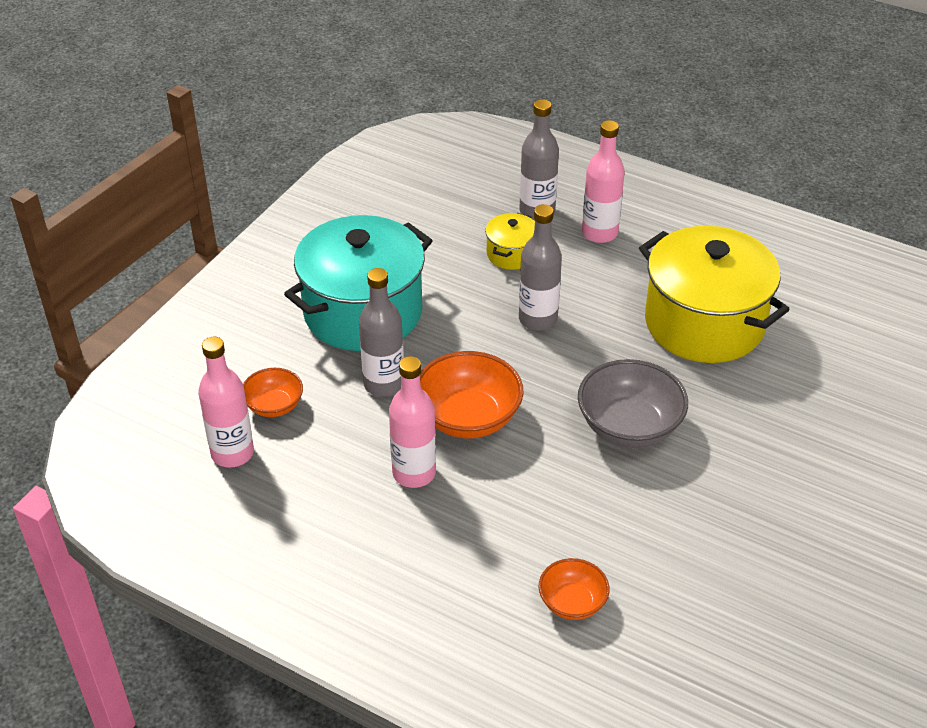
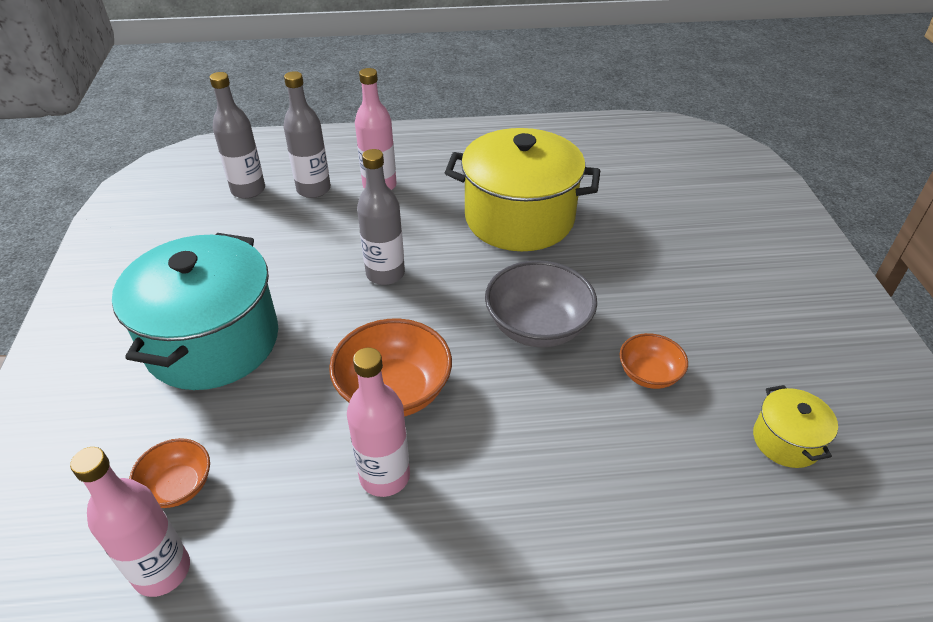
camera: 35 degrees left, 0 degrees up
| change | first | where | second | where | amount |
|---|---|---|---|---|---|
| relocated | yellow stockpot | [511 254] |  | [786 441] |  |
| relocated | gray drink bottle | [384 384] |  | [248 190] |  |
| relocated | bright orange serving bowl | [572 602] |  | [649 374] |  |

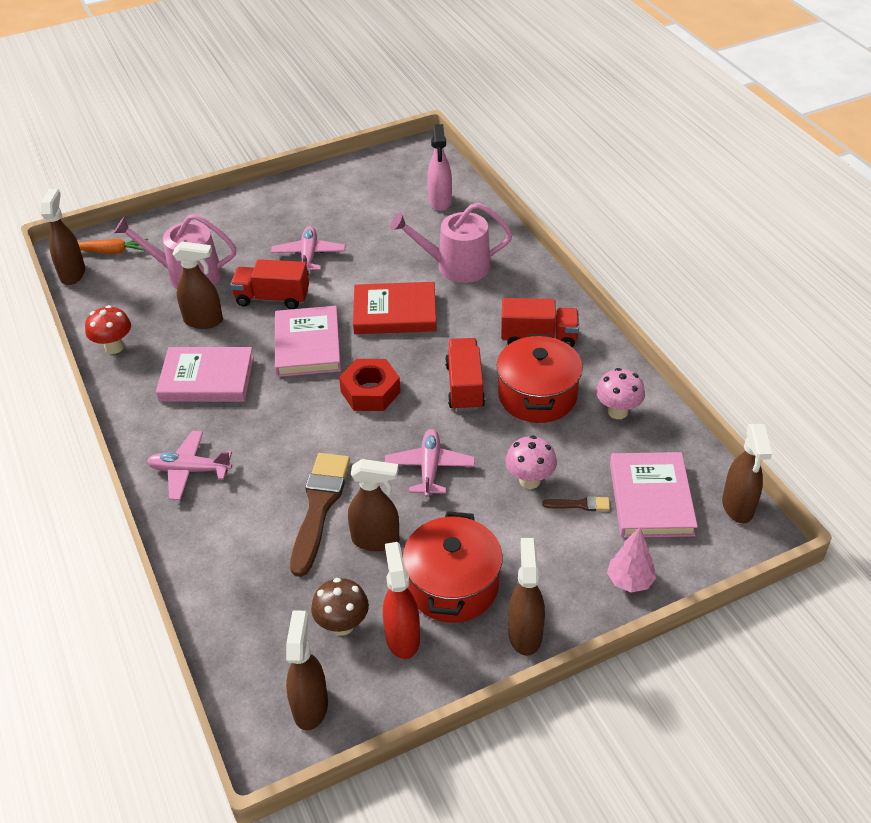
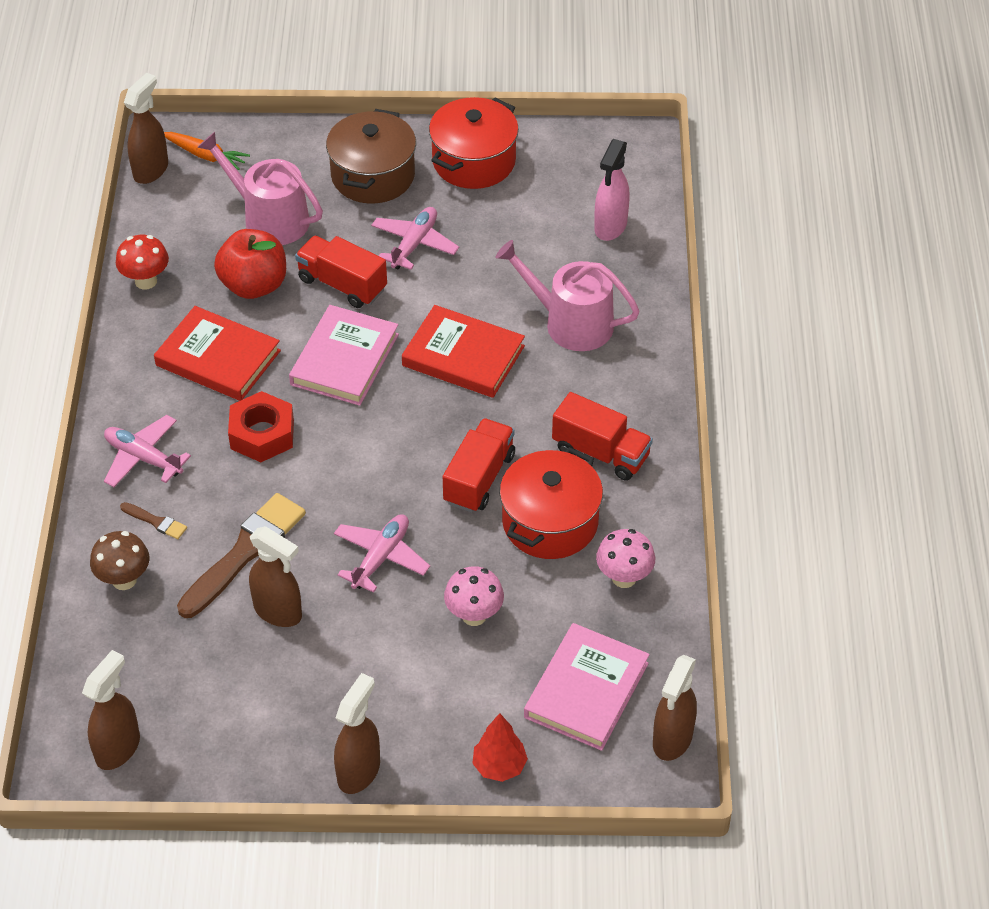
camera: 25 degrees right, 5 degrees up
| change | first | where | second | where | amount |
|---|---|---|---|---|---|
| exchanged | russet sprayer | [204 321] | crimson toy apple | [254 285] |  |
| colour | rose-pink hardcover | [207 379] | crimson hardcover | [218 358] |  |
| relocated | crimson nut | [370 392] |  | [262 434] |  |
| relocated | russet paintbrush | [580 504] |  | [156 522] |  |
| relocated | crimson stockpot | [453 585] |  | [474 161] |  |
| colour | rose-pink tree | [629 581] | crimson tree | [499 766] |  |
| missing | crimson sprayer | [402 637] |  |  |  |
| relocated | russet fungus | [342 625] |  | [124 580] |  |
| appeared |  |  | russet stockpot | [373 175] |  |

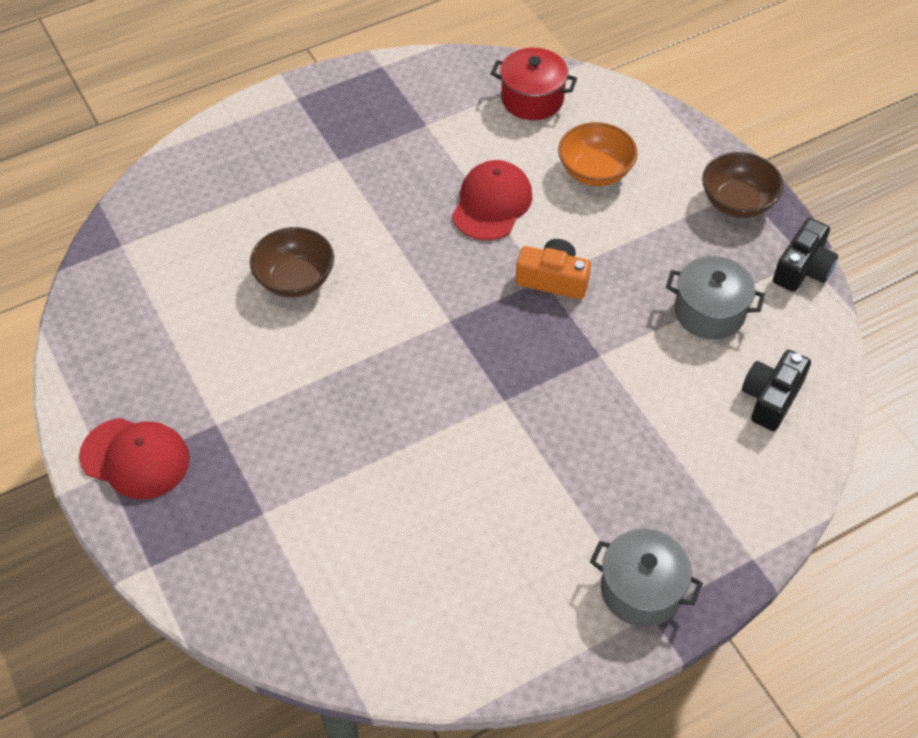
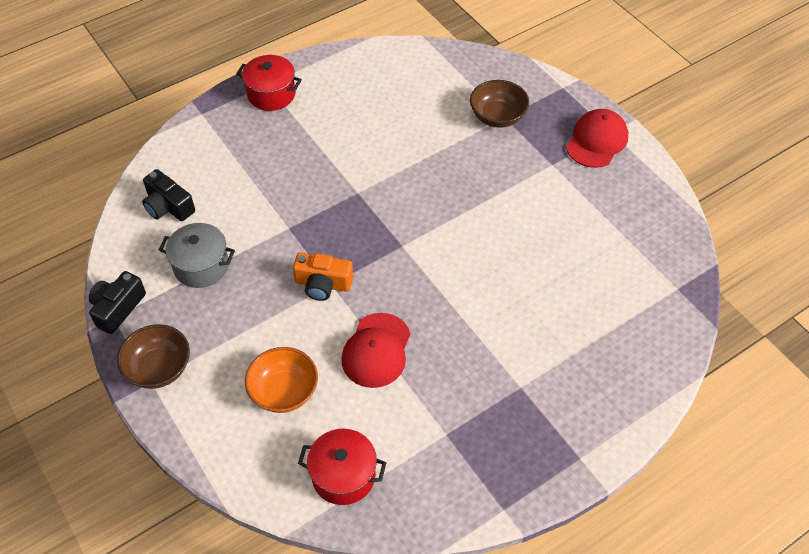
camera: 175 degrees right, 0 degrees up
| change | first | where | second | where | amount |
|---|---|---|---|---|---|
| relocated | russet serving bowl | [295 279] |  | [497 117] |  |
| spun | black photo camera | [771 398] |  | [168 206] | 105 degrees clockwise |
| spun | crimson peaked cap | [135 458] |  | [597 141] | 105 degrees clockwise |
| colour | gray stockpot | [641 590] | crimson stockpot | [271 94] |  |

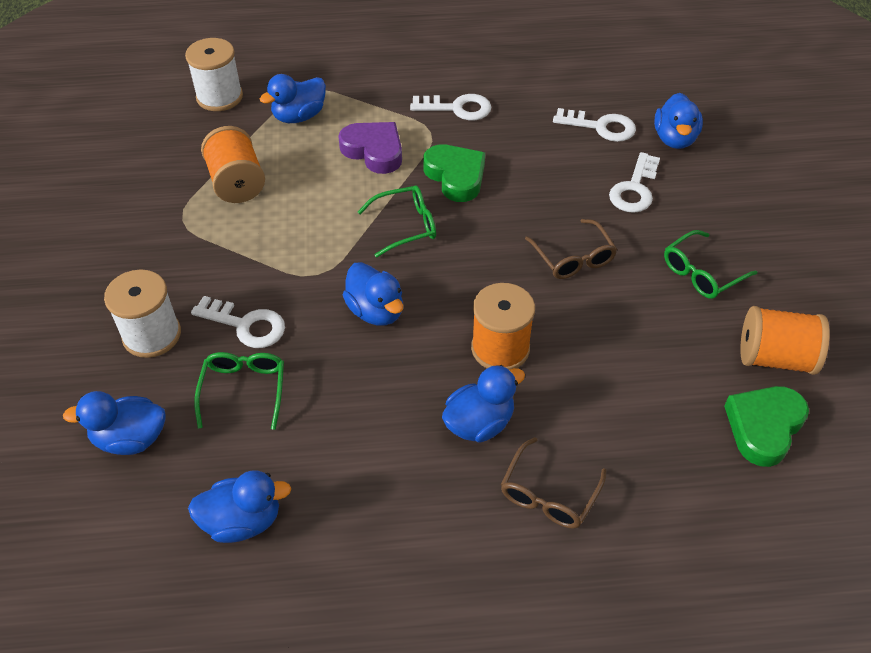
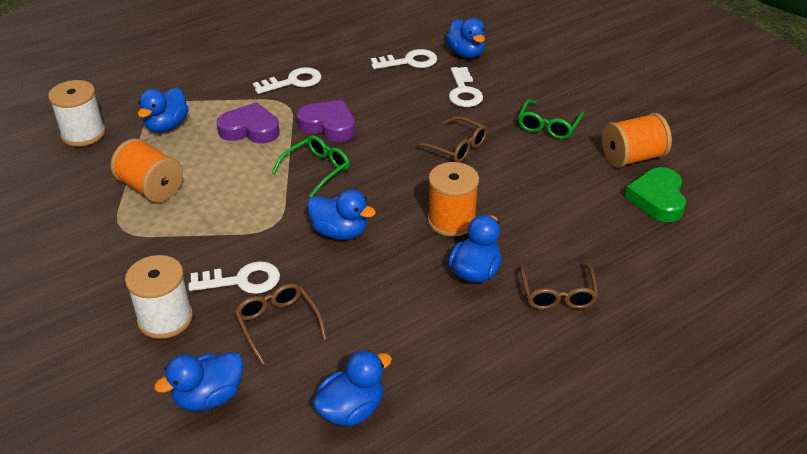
camera: 30 degrees left, 10 degrees down
| change | first | where | second | where | amount |
|---|---|---|---|---|---|
| colour | emerald heart | [456 176] | royal purple heart | [328 125] |  |
| colour | emerald eyeglasses | [244 389] | russet eyeglasses | [277 324] |  |

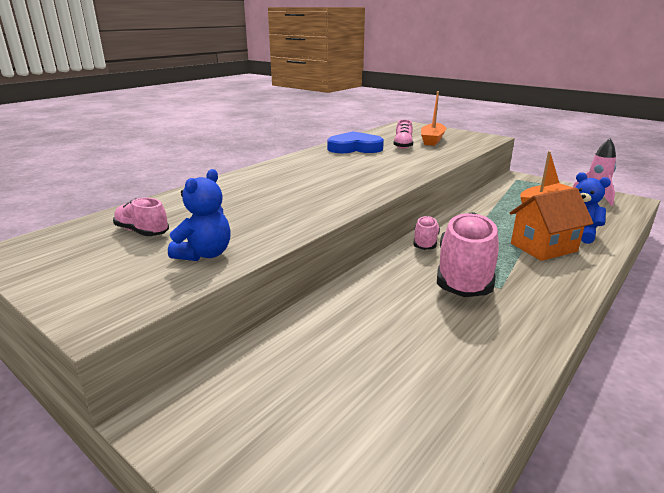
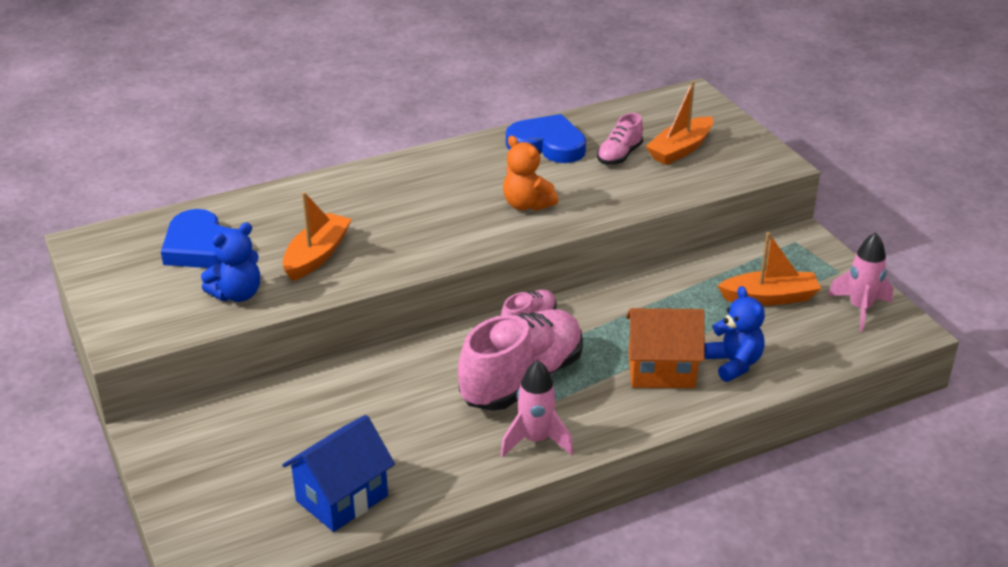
camera: 25 degrees right, 10 degrees up
| change | first | where | second | where | amount |
|---|---|---|---|---|---|
| exchanged | rose-pink shoe | [142 232] | royal blue heart | [201 247] |  |
| appeared |  |  | bright orange teddy bear | [527 205] |  |
| appeared |  |  | bright orange boat | [317 255] |  |
| appeared |  |  | rose-pink toy rocket | [535 440] |  |
| appeared |  |  | royal blue cottage | [342 498] |  |

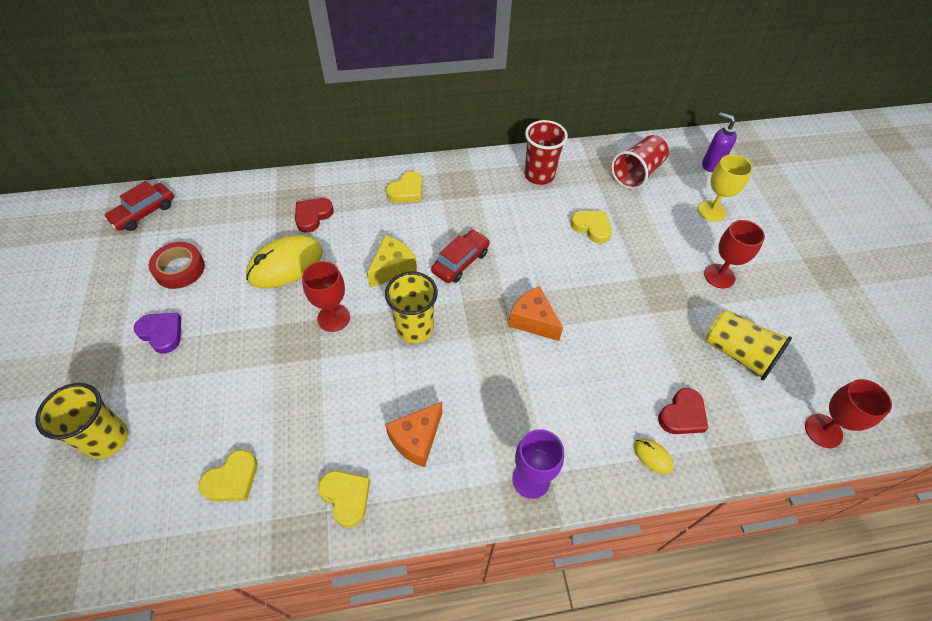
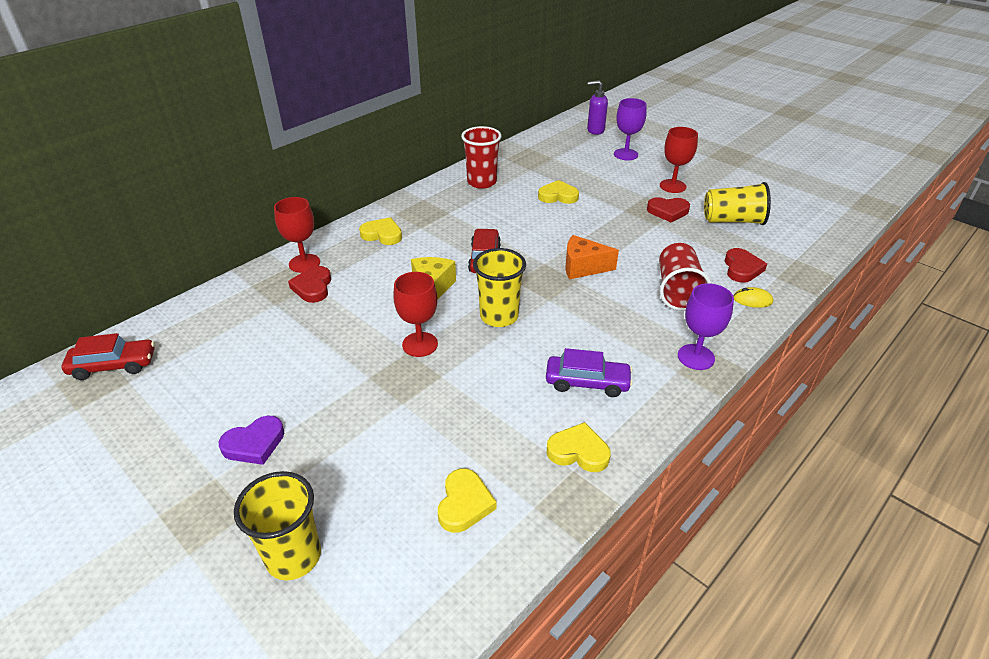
camera: 35 degrees left, 15 degrees down
| change | first | where | second | where | amount |
|---|---|---|---|---|---|
| relocated | crimson beaker | [637 173] |  | [677 291] |  |
| colour | yellow goblet | [711 211] | royal purple goblet | [625 154] |  |
| spun | yellow heart | [406 191] |  | [382 234] | 75 degrees counterclockwise |
| spun | crimson automobile | [144 213] |  | [114 365] | 105 degrees counterclockwise |
| missing | yellow mouse | [285 264] |  |  |  |
| missing | crimson sticky tape | [179 269] |  |  |  |
| spun | royal purple heart | [162 333] |  | [254 444] | 150 degrees clockwise |
| relocated | crimson goblet | [823 431] |  | [304 263] |  |
| exchanged | bright orange cheese | [416 439] | royal purple automobile | [587 382] |  |
| appeared |  |  | crimson heart | [668 211] |  |

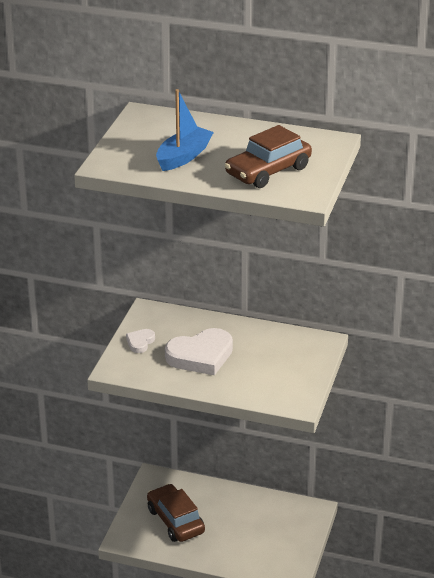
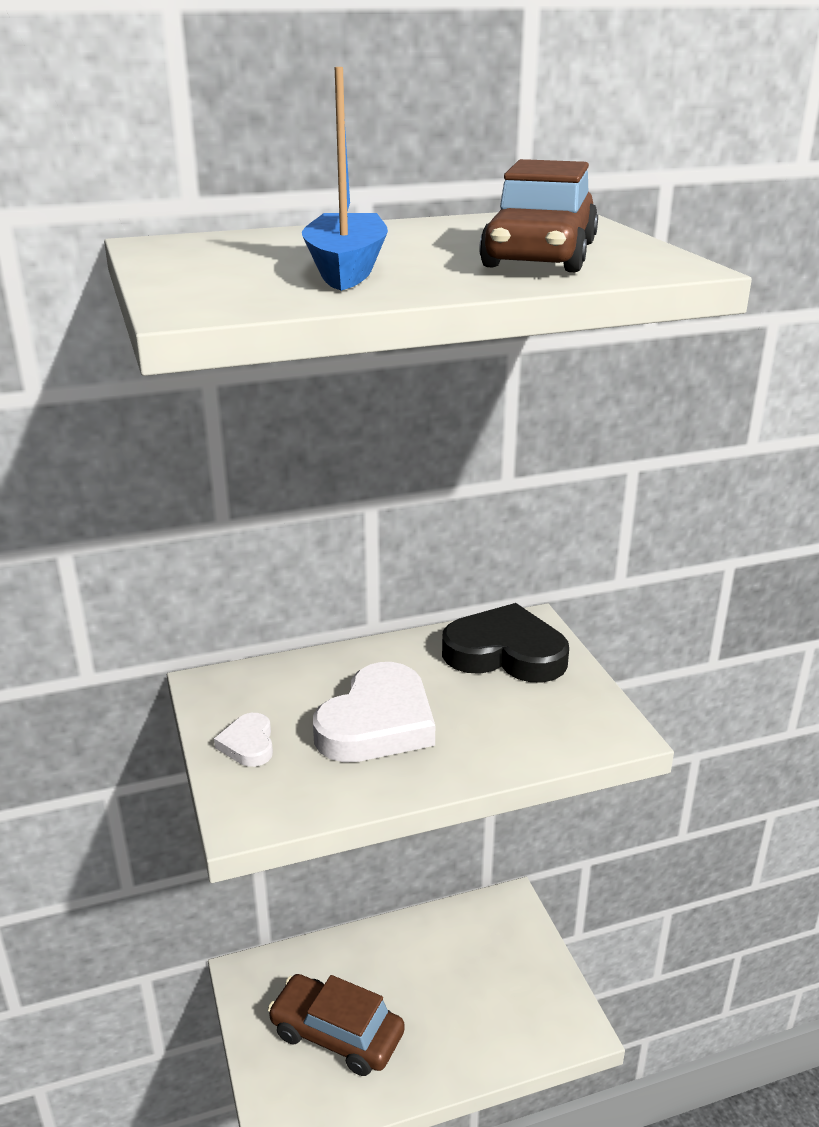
camera: 35 degrees left, 5 degrees down
| change | first | where | second | where | amount |
|---|---|---|---|---|---|
| appeared |  |  | black heart | [505 653] |  |

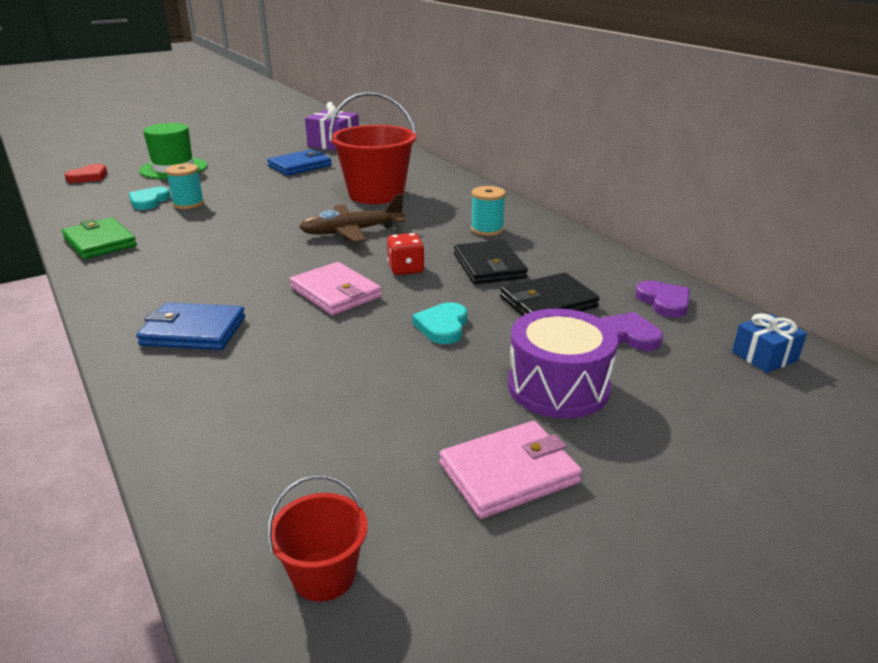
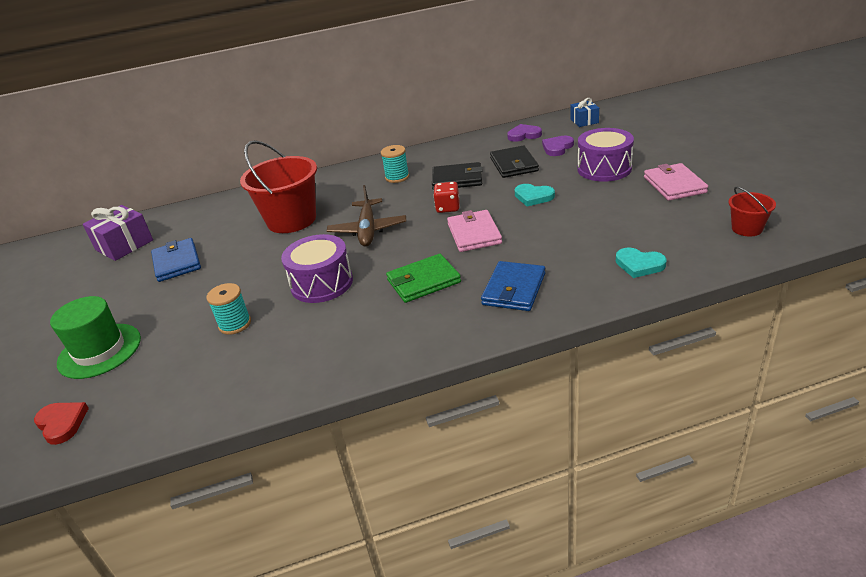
camera: 70 degrees left, 5 degrees up
| change | first | where | second | where | amount |
|---|---|---|---|---|---|
| relocated | aqua heart | [149 201] |  | [639 265] |  |
| relocated | emerald wallet | [100 242] |  | [423 281] |  |
| spun | rose-pink wallet | [336 293] |  | [474 234] | 75 degrees counterclockwise |
| appeared |  |  | royal purple snare drum | [322 283] |  |

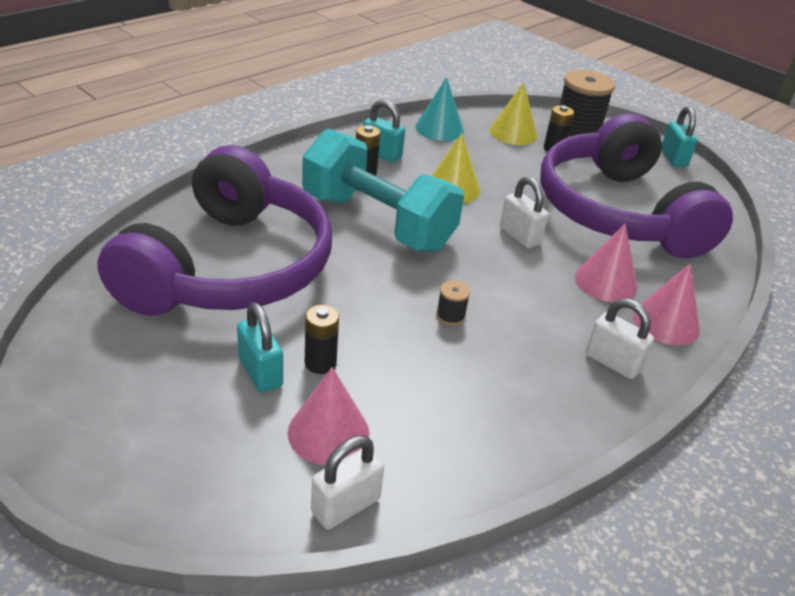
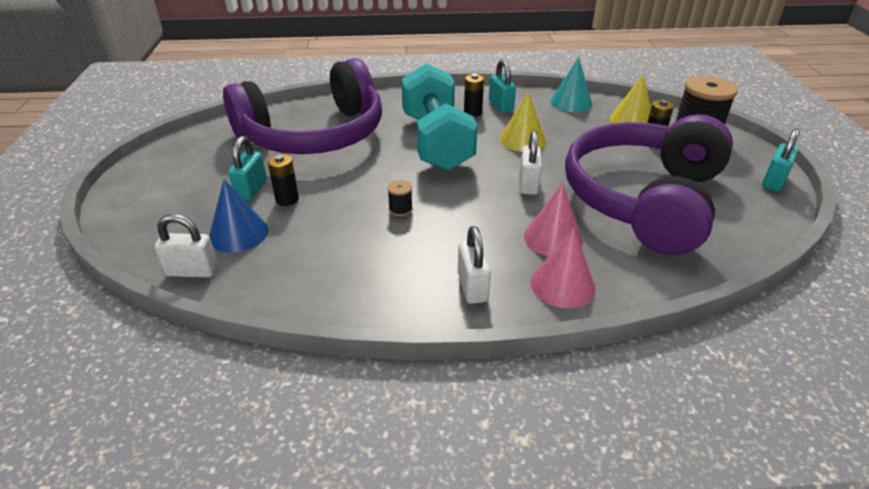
camera: 45 degrees right, 0 degrees up
| change | first | where | second | where | amount |
|---|---|---|---|---|---|
| colour | rose-pink cone | [328 432] | royal blue cone | [238 233] |  |

